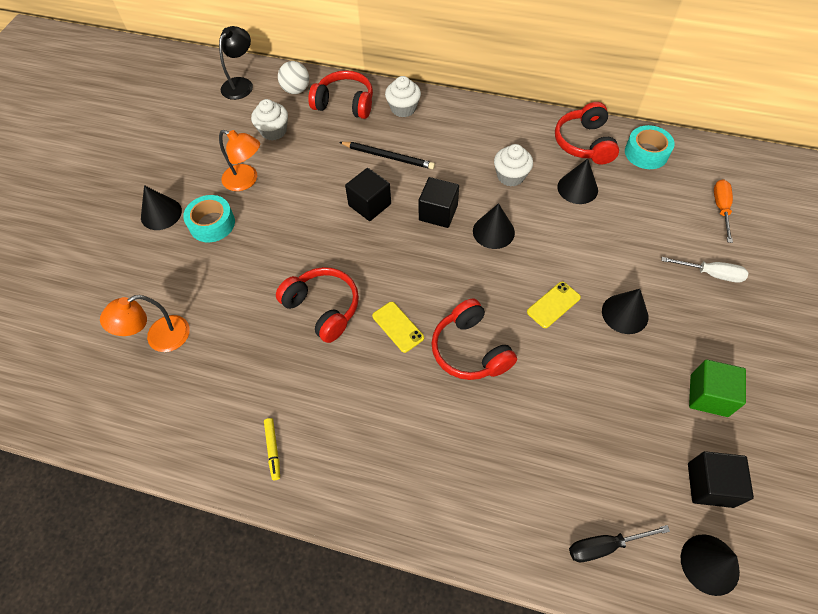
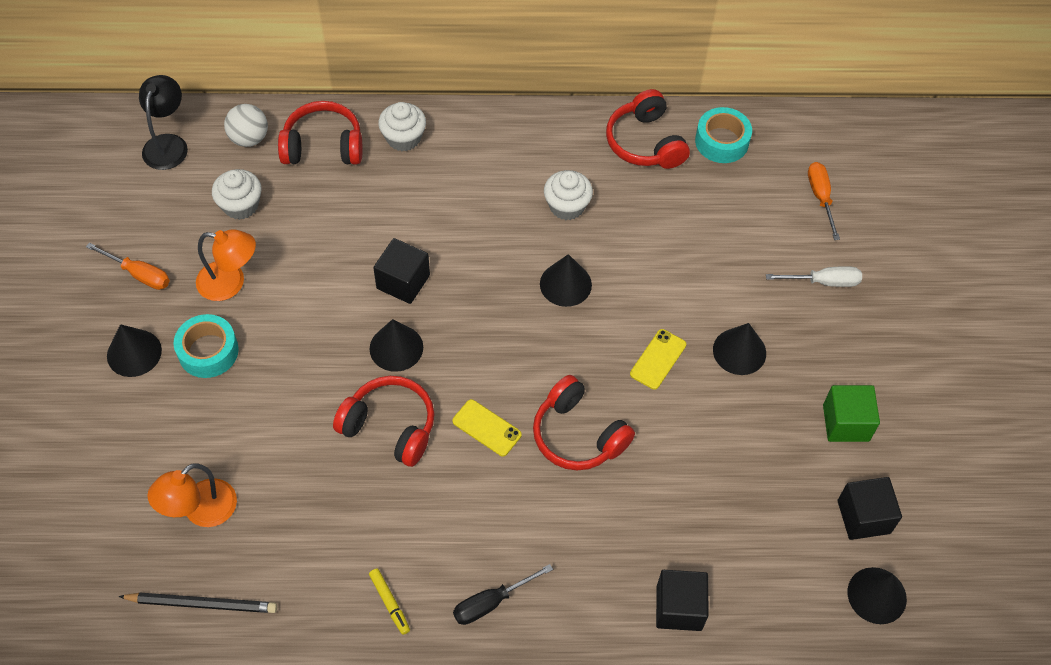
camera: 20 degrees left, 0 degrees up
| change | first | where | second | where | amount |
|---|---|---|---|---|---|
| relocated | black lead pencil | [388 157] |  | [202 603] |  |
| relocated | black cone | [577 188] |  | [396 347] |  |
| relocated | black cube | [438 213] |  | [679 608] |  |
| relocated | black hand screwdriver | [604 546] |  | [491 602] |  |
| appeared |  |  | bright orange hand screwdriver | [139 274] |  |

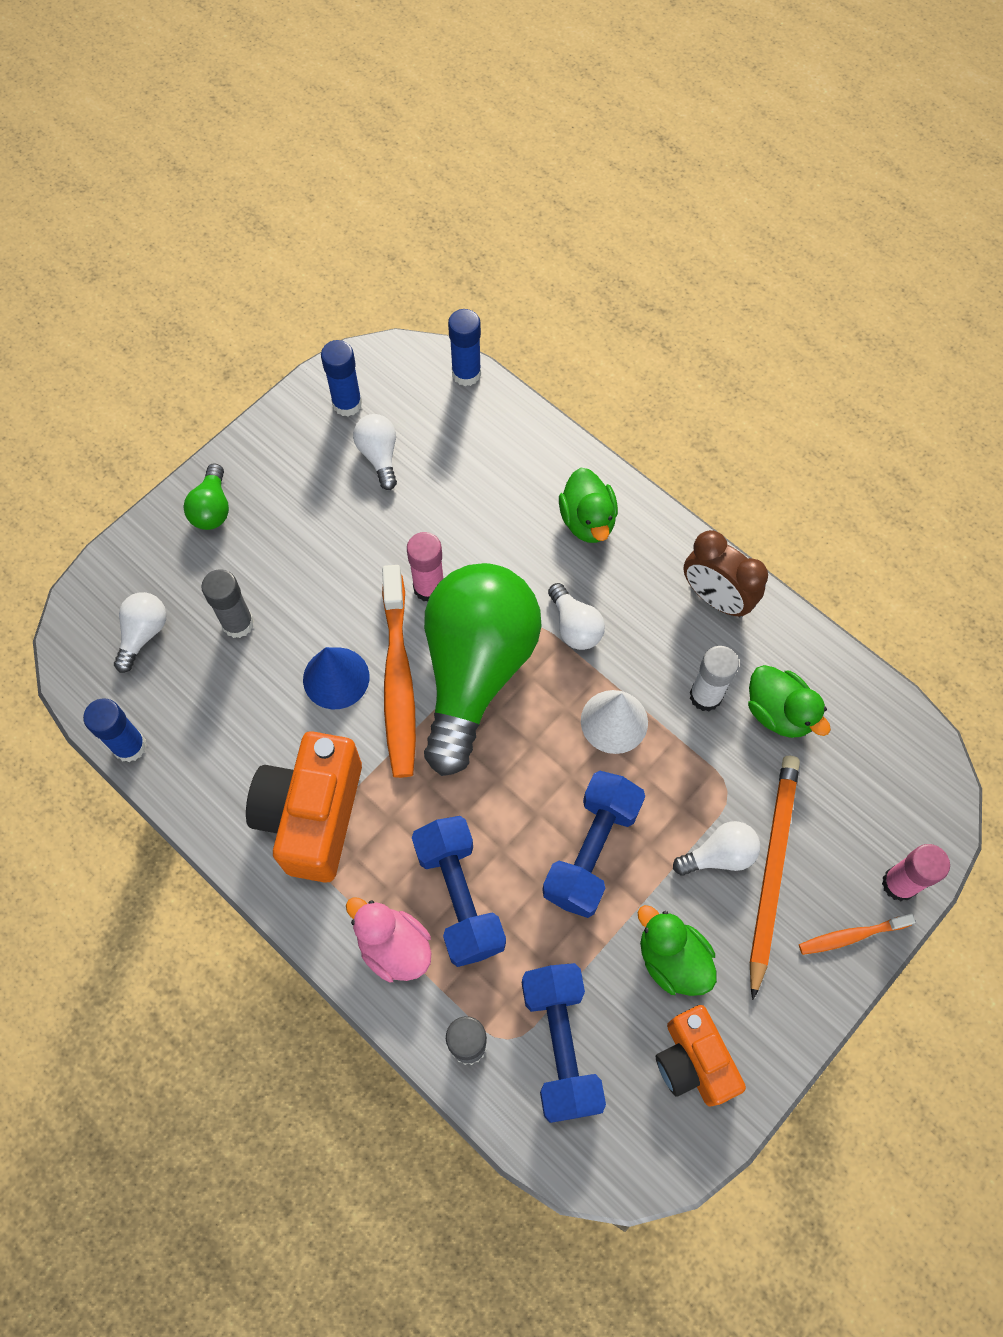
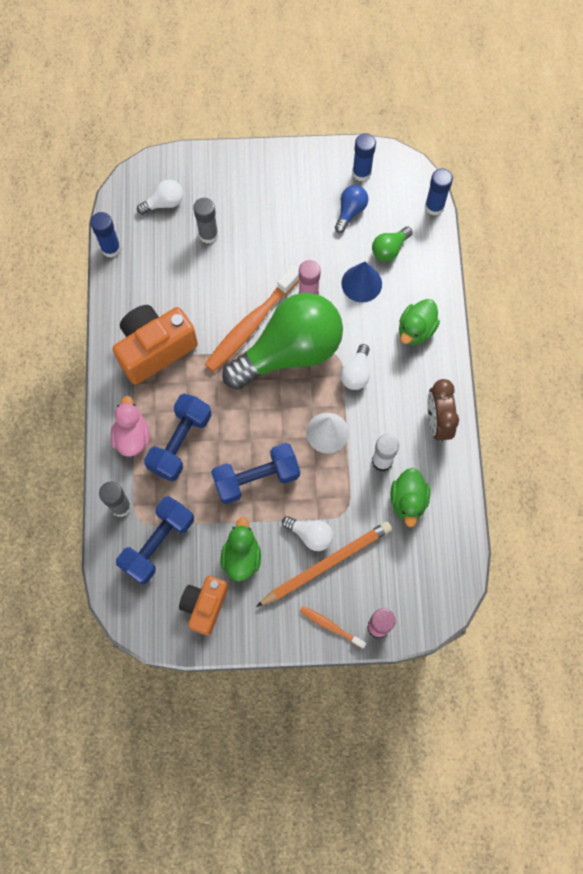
camera: 45 degrees right, 5 degrees up
| change | first | where | second | where | amount |
|---|---|---|---|---|---|
| colour | white bulb | [379 456] | royal blue bulb | [350 211] |  |
| relocated | emerald bulb | [212 508] |  | [389 249] |  |
| relocated | royal blue cone | [336 678] |  | [361 283] |  |

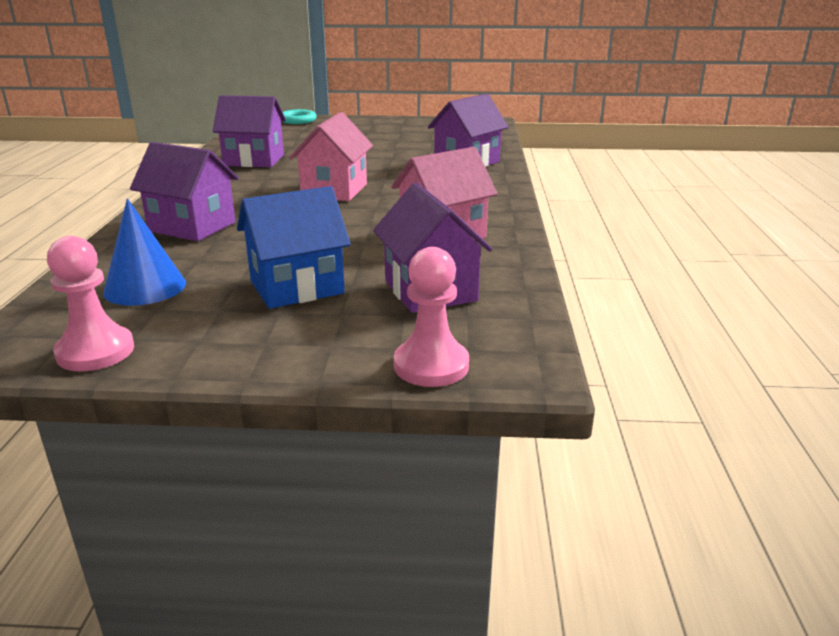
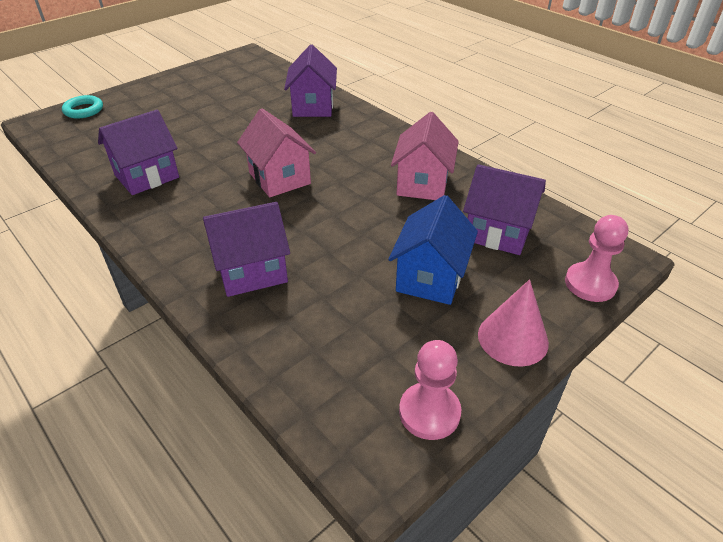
camera: 45 degrees left, 15 degrees up
| change | first | where | second | where | amount |
|---|---|---|---|---|---|
| missing | royal blue cone | [145 287] |  |  |  |
| appeared |  |  | rose-pink cone | [513 338] |  |

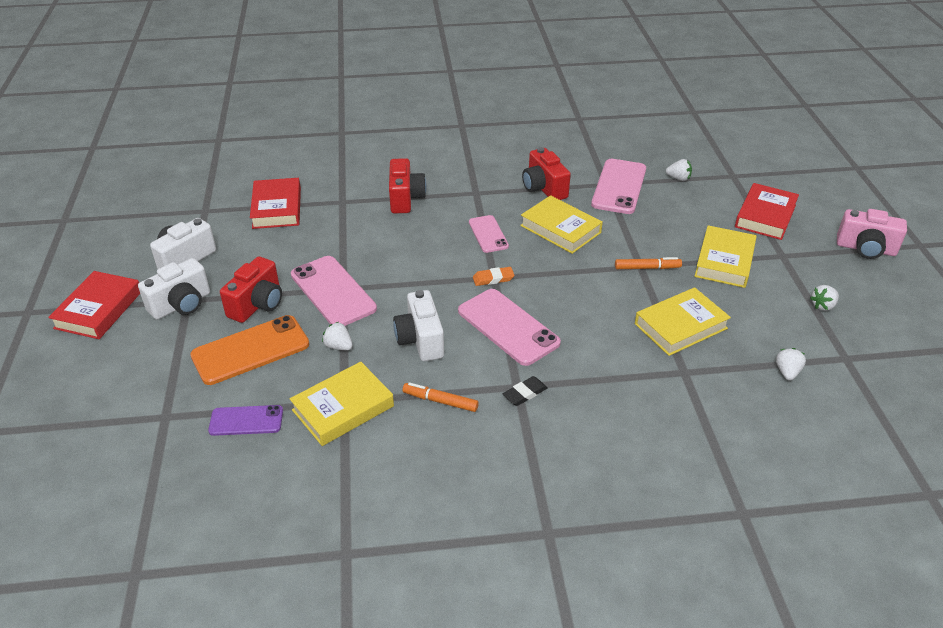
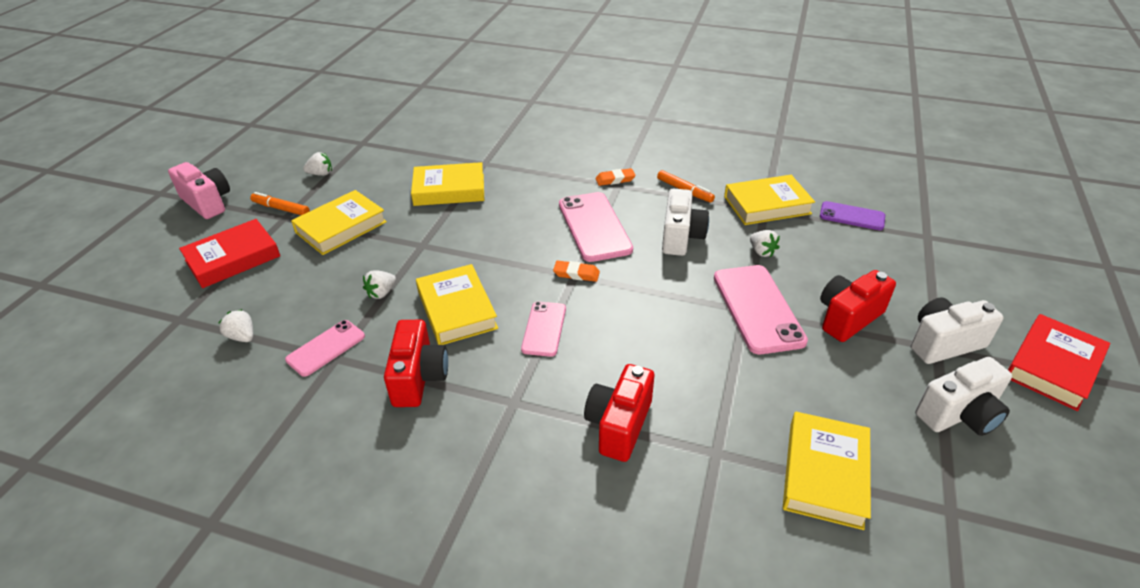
camera: 155 degrees left, 0 degrees up
| change | first | where | second | where | amount |
|---|---|---|---|---|---|
| size | rose-pink phone | [619 187] |  | [326 348] | x0.59 |
| colour | crimson hardcover | [277 208] | yellow hardcover | [824 474] |  |
| relocated | bright orange felt pen | [647 268] |  | [281 208] |  |
| missing | bright orange phone | [250 350] |  |  |  |
| relocated | white strawberry | [787 372] |  | [381 293] |  |
| colour | black gum eraser | [525 393] | bright orange gum eraser | [615 179] |  |

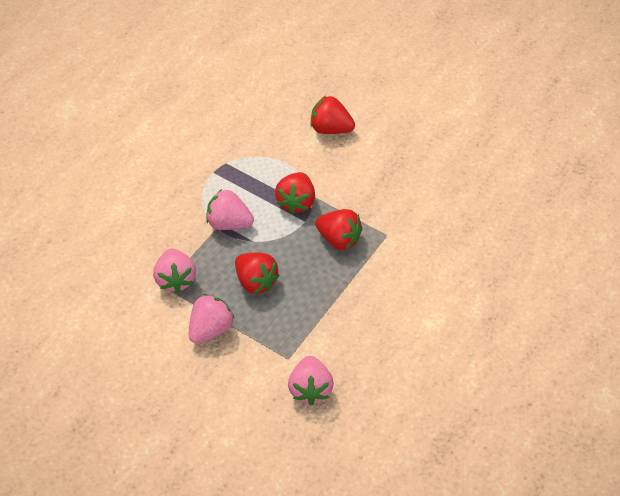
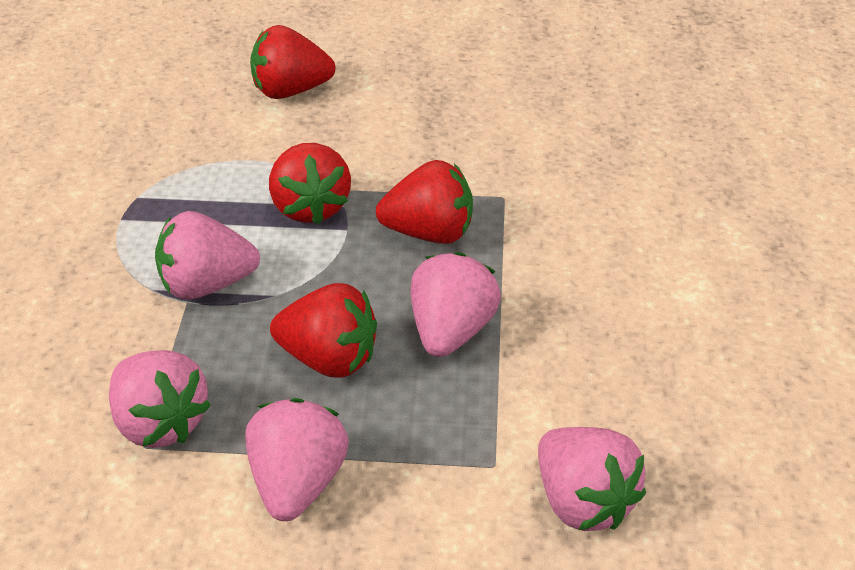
camera: 30 degrees left, 10 degrees down
| change | first | where | second | where | amount |
|---|---|---|---|---|---|
| appeared |  |  | rose-pink strawberry | [451 331] |  |

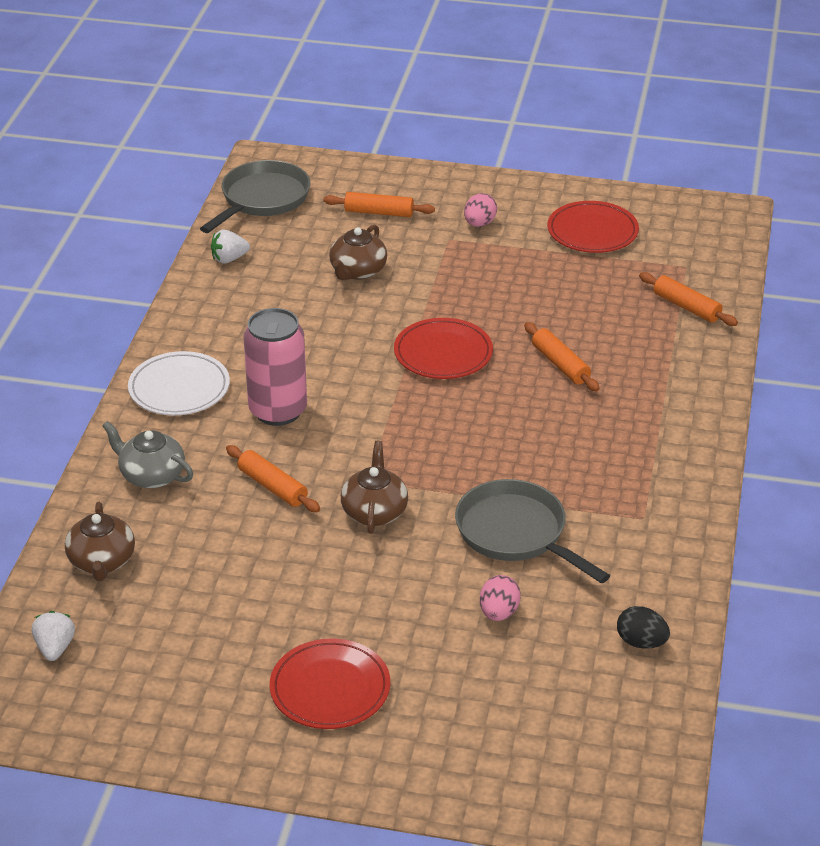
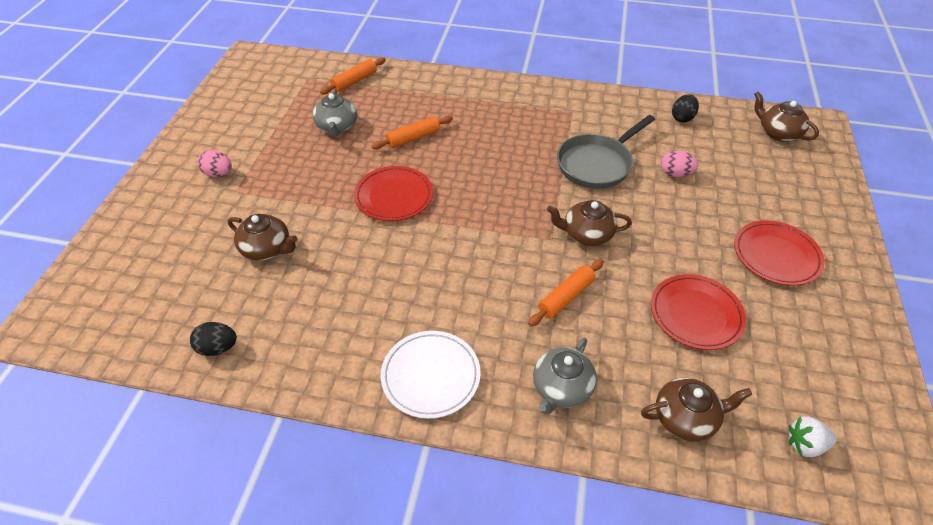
camera: 90 degrees left, 10 degrees up
| change | first | where | second | where | amount |
|---|---|---|---|---|---|
| missing | gray pan | [262 199] |  |  |  |
| missing | bright orange pastry roller | [379 212] |  |  |  |
| relocated | crimson dinner plate | [592 232] |  | [696 314] |  |
| exchanged | white strawberry | [229 259] | black egg shape | [218 348] |  |
| missing | rose-pink can | [278 411] |  |  |  |
| appeared |  |  | gray china teapot | [337 127] |  |
| appeared |  |  | russet china teapot | [778 133] |  |

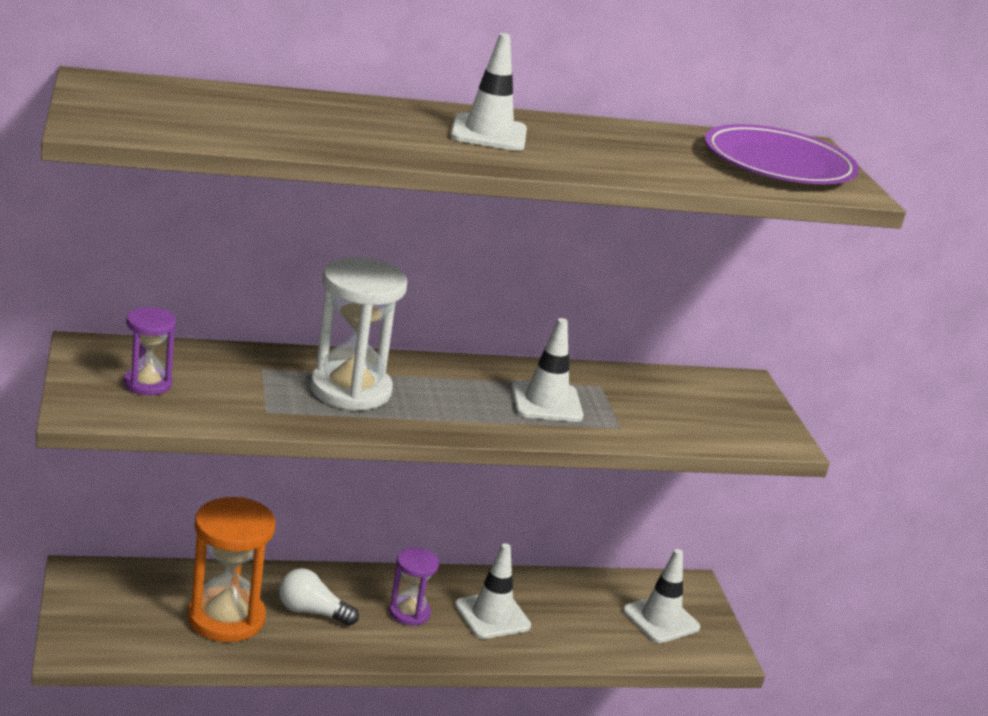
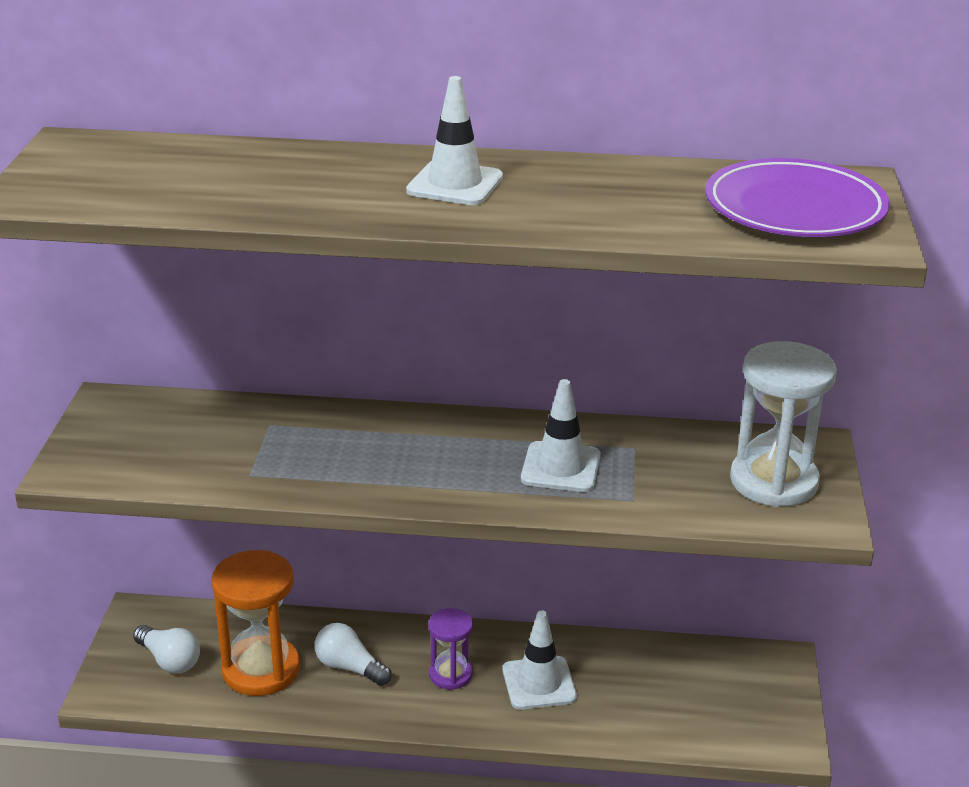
camera: 20 degrees right, 5 degrees up
| change | first | where | second | where | amount |
|---|---|---|---|---|---|
| relocated | white sandglass | [350 390] |  | [773 481] |  |
| missing | royal purple sandglass | [147 384] |  |  |  |
| missing | white traffic cone | [661 619] |  |  |  |
| appeared |  |  | white bulb | [169 660] |  |

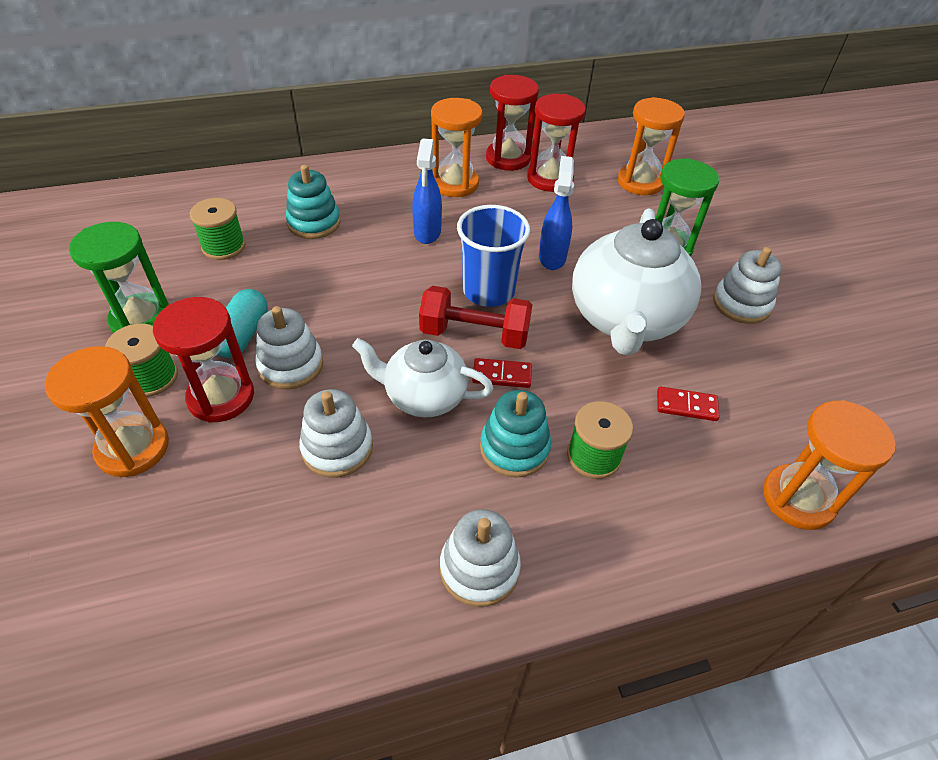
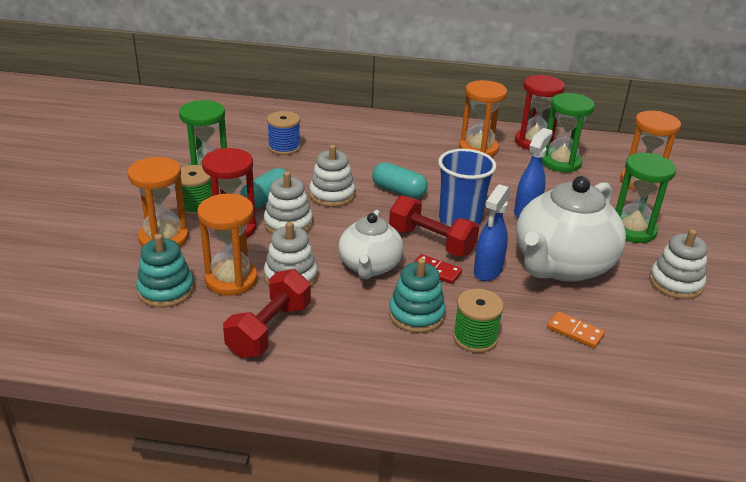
camera: 25 degrees right, 15 degrees down
| change | first | where | second | where | amount |
|---|---|---|---|---|---|
| colour | crimson sandglass | [550 178] | emerald sandglass | [560 162] |  |
| relocated | royal blue sprayer | [427 233] |  | [487 271] |  |
| relocated | aqua stacking toy | [314 223] |  | [166 290] |  |
| colour | emerald spool | [223 246] | royal blue spool | [284 147] |  |
| spun | white china teapot | [424 396] |  | [369 266] | 120 degrees counterclockwise |
| colour | crimson domino tile | [686 406] | bright orange domino tile | [575 332] |  |
| relocated | bright orange sandglass | [798 499] |  | [231 280] |  |
| relocated | white stacking toy | [479 568] |  | [332 195] |  |
| appeared |  |  | aqua capsule | [398 191] |  |
| appeared |  |  | crimson free weight | [269 330] |  |

